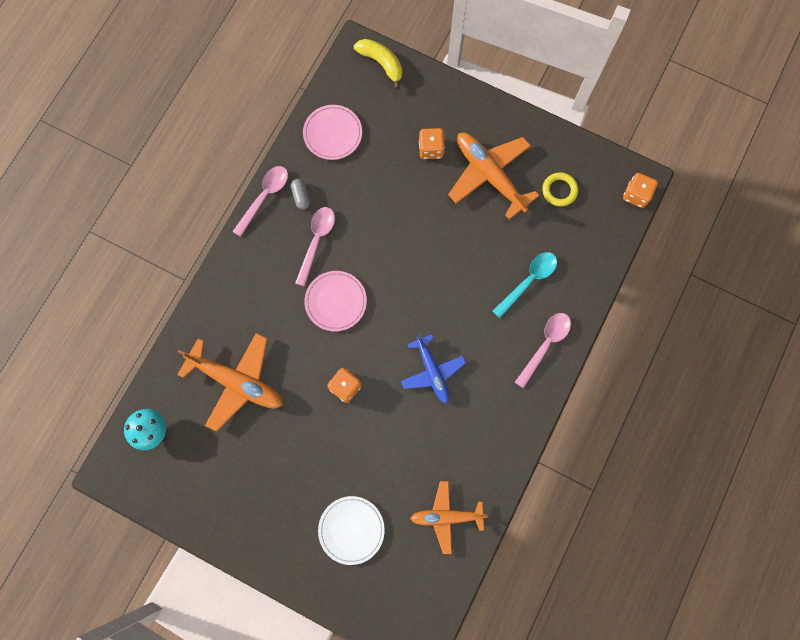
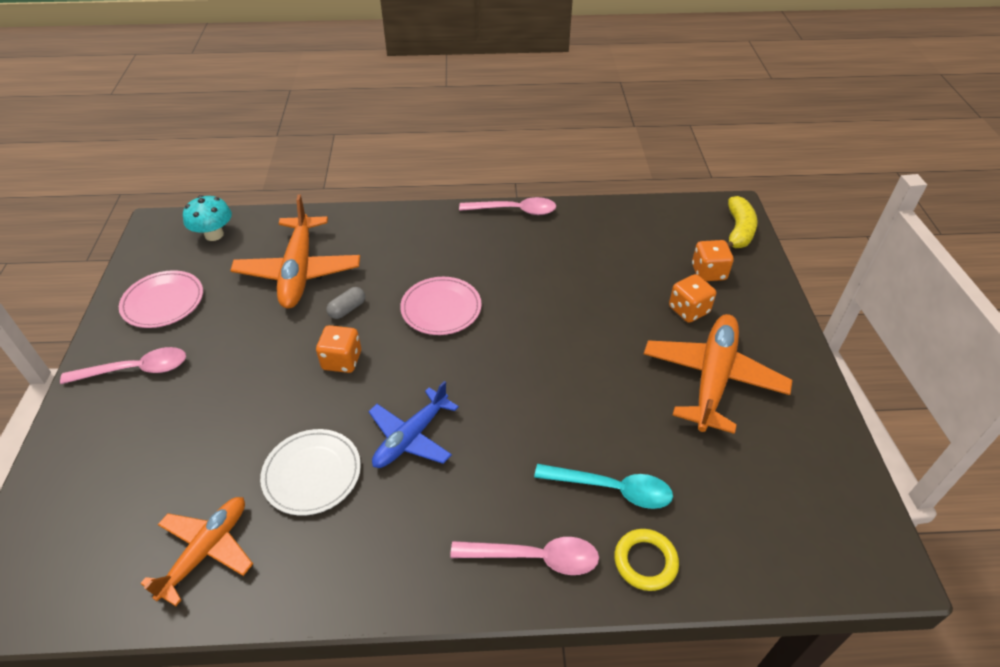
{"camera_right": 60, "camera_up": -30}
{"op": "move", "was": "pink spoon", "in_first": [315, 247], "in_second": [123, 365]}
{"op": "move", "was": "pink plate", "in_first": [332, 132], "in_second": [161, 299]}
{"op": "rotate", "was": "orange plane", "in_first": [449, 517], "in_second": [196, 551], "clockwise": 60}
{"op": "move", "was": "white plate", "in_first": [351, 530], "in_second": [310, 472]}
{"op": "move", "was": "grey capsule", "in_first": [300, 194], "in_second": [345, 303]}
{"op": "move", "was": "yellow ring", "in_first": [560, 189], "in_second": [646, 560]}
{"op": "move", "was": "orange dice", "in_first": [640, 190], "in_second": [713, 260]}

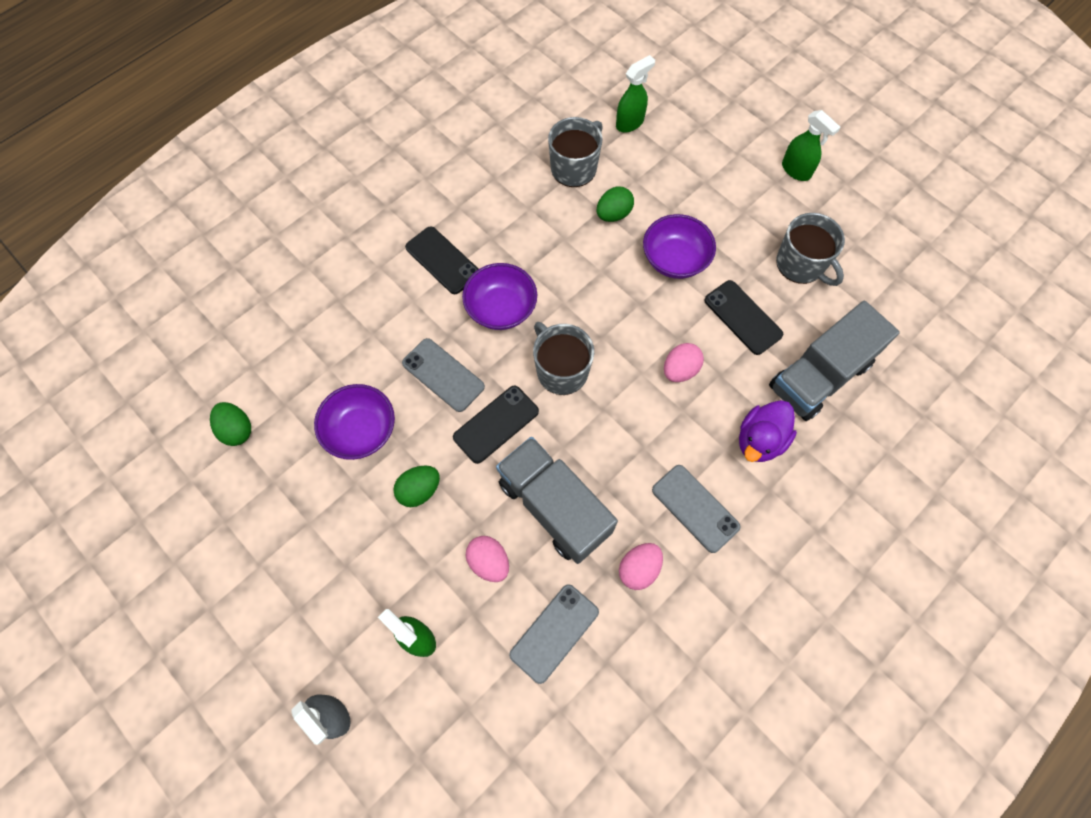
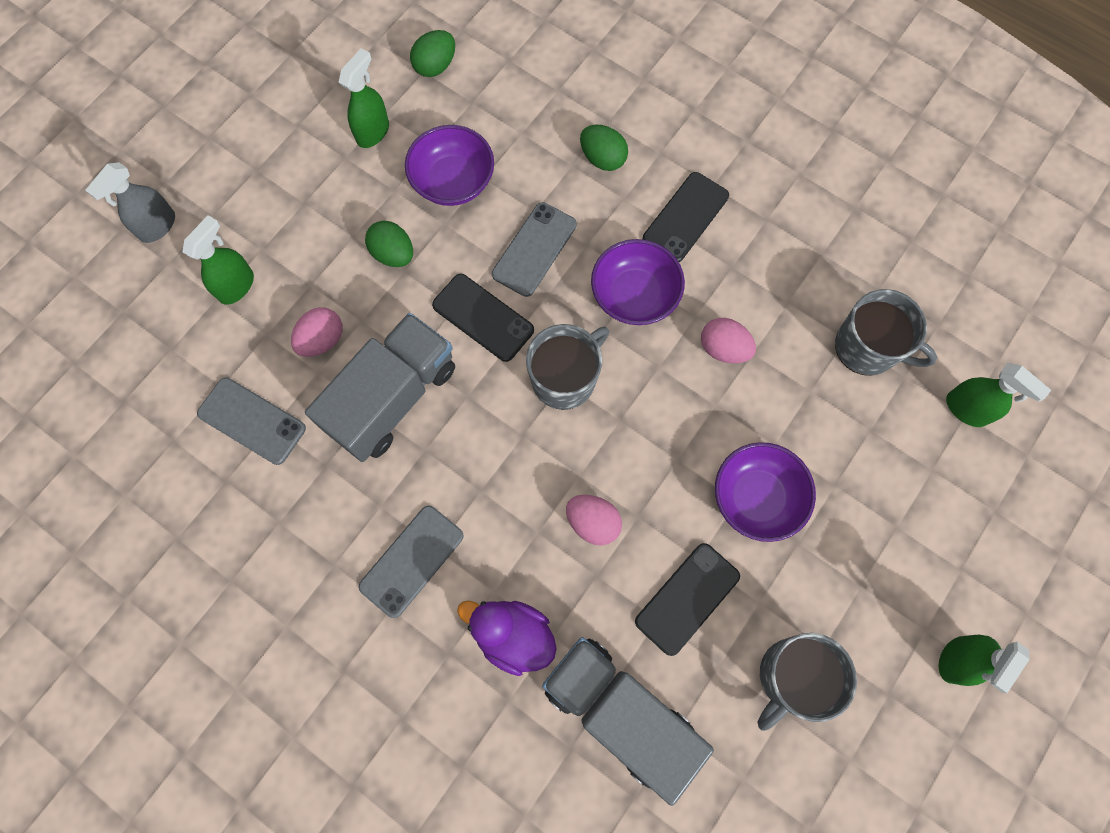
{"camera_right": 80, "camera_up": 5}
{"op": "insert", "now": "green spray bottle", "in_second": [363, 98]}
{"op": "move", "was": "green egg", "in_first": [615, 204], "in_second": [604, 147]}
{"op": "move", "was": "pink egg", "in_first": [641, 566], "in_second": [728, 341]}

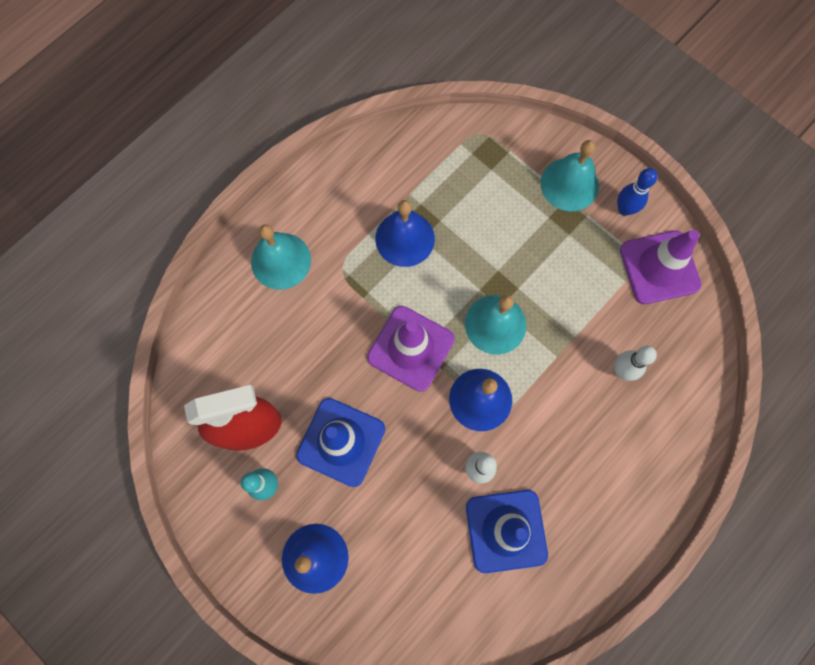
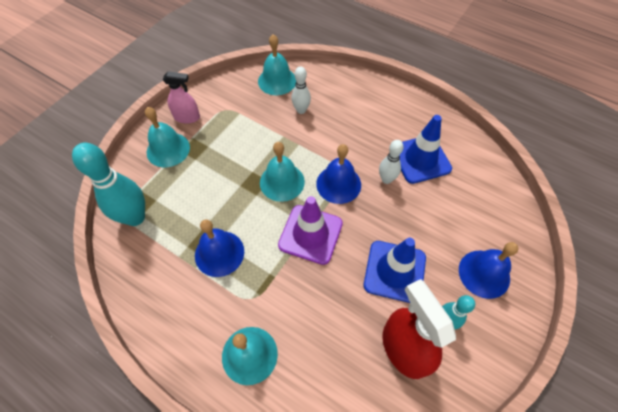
{"camera_right": -100, "camera_up": -15}
{"op": "insert", "now": "turquoise bowling pin", "in_second": [108, 184]}
{"op": "replace", "was": "blue bowling pin", "now": "pink spray bottle", "in_first": [637, 192], "in_second": [181, 97]}
{"op": "insert", "now": "turquoise bell", "in_second": [277, 64]}
{"op": "delete", "was": "purple traffic cone", "in_first": [660, 267]}

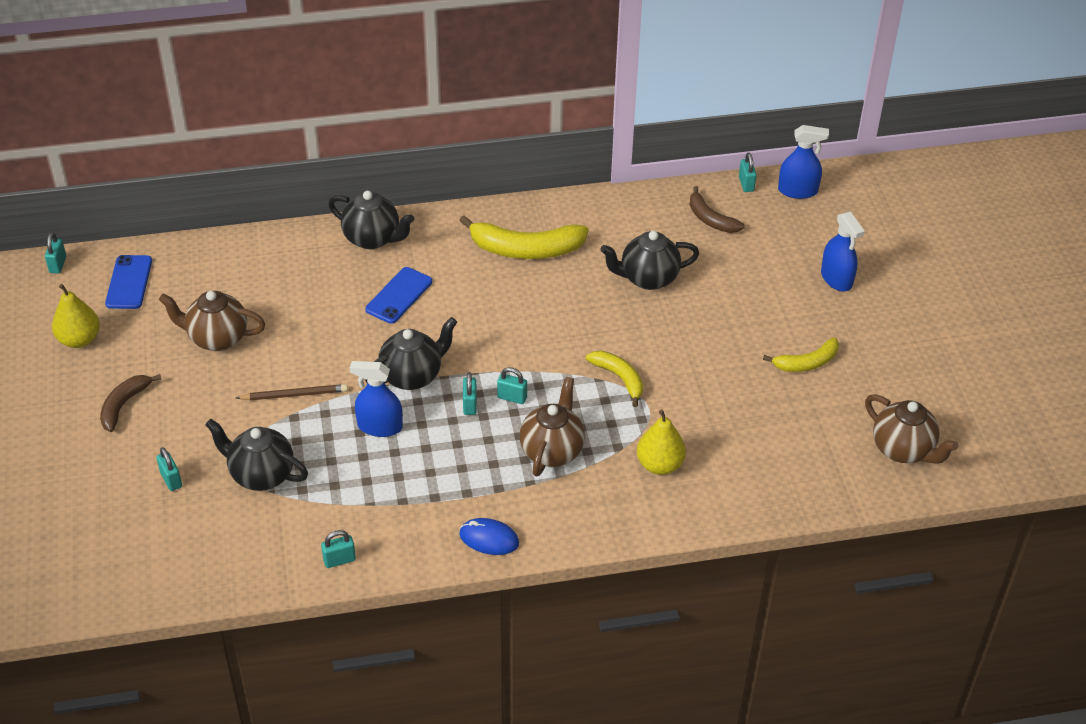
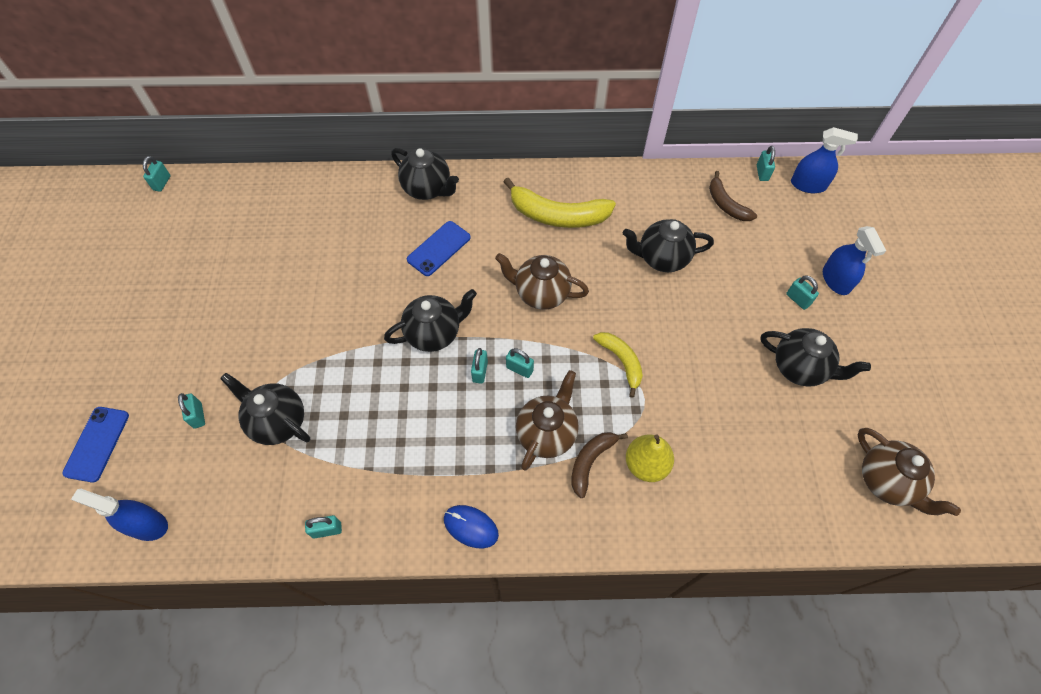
{"camera_right": 10, "camera_up": 15}
{"op": "move", "was": "blue phone", "in_first": [128, 282], "in_second": [95, 445]}
{"op": "move", "was": "blue spray bottle", "in_first": [376, 399], "in_second": [119, 515]}
{"op": "move", "was": "brown teapot", "in_first": [212, 321], "in_second": [542, 281]}
{"op": "move", "was": "brown banana", "in_first": [130, 403], "in_second": [599, 465]}
{"op": "replace", "was": "yellow banana", "now": "black teapot", "in_first": [801, 354], "in_second": [815, 357]}
{"op": "insert", "now": "turquoise padlock", "in_second": [802, 292]}
{"op": "delete", "was": "yellow pear", "in_first": [76, 316]}
{"op": "delete", "was": "brown pencil", "in_first": [292, 392]}

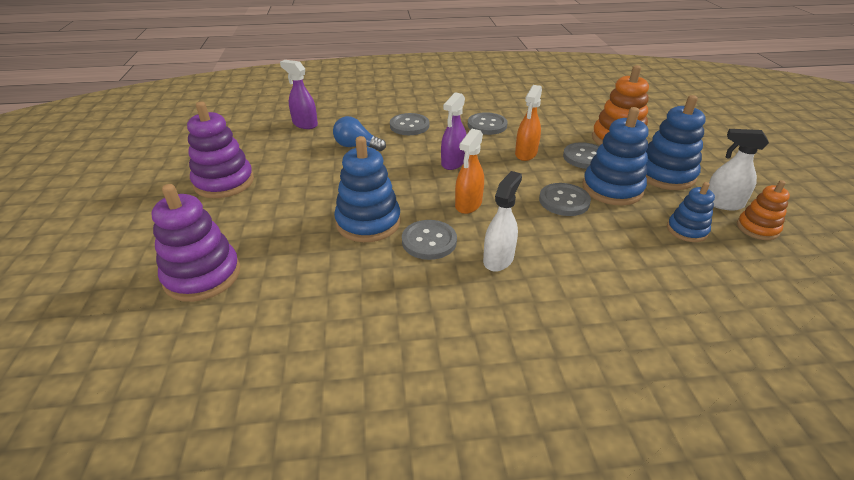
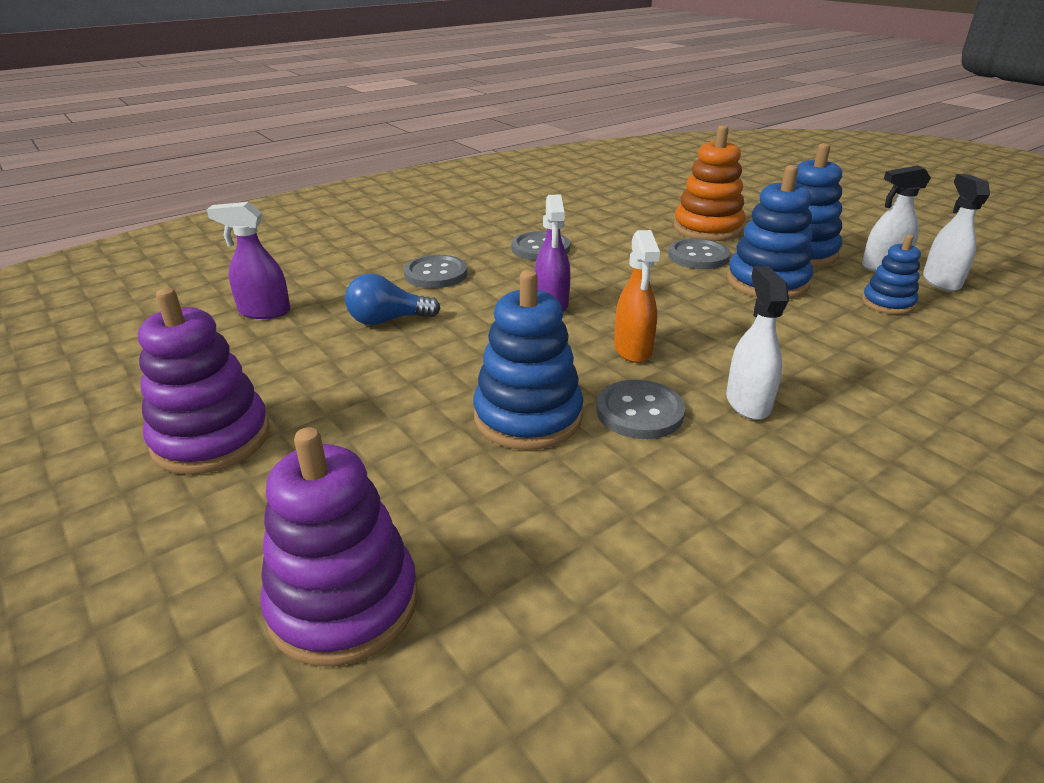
{"camera_right": -30, "camera_up": -5}
{"op": "replace", "was": "orange stacking toy", "now": "white spray bottle", "in_first": [763, 210], "in_second": [956, 233]}
{"op": "delete", "was": "orange spray bottle", "in_first": [528, 123]}
{"op": "delete", "was": "grey button", "in_first": [565, 199]}

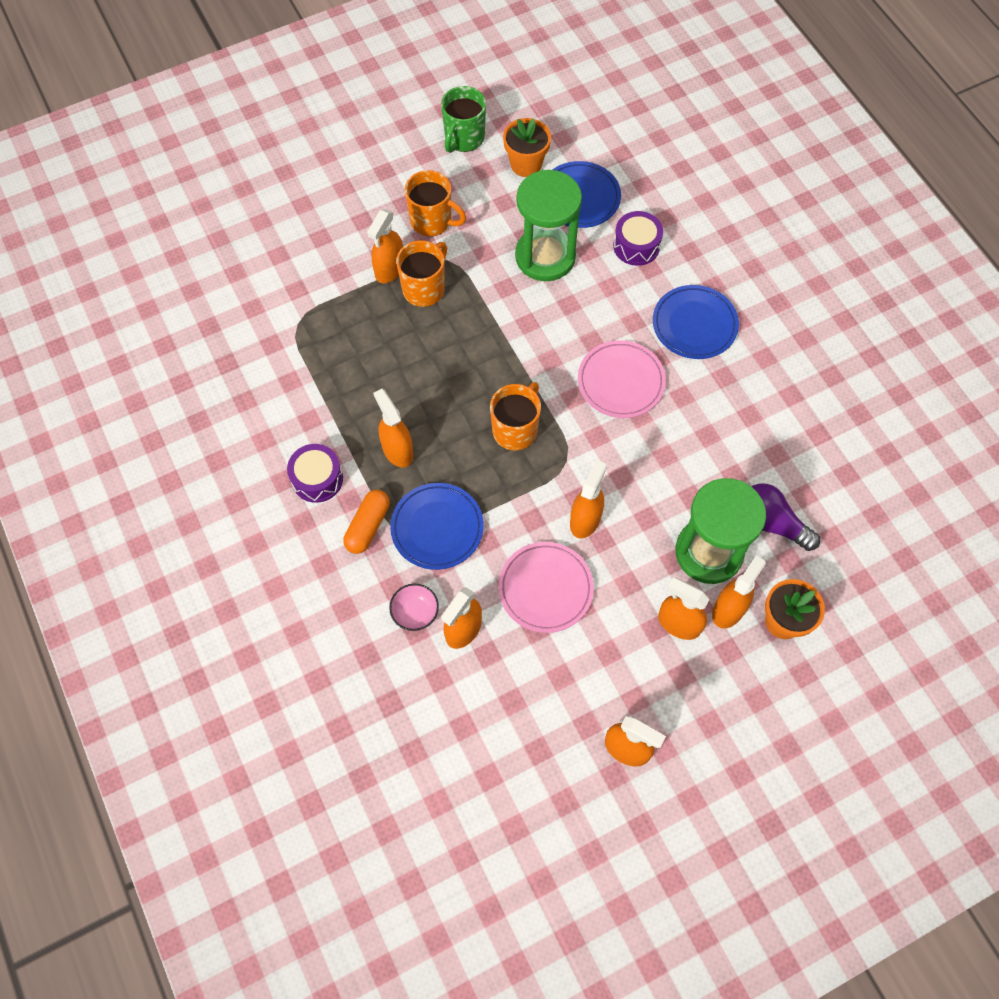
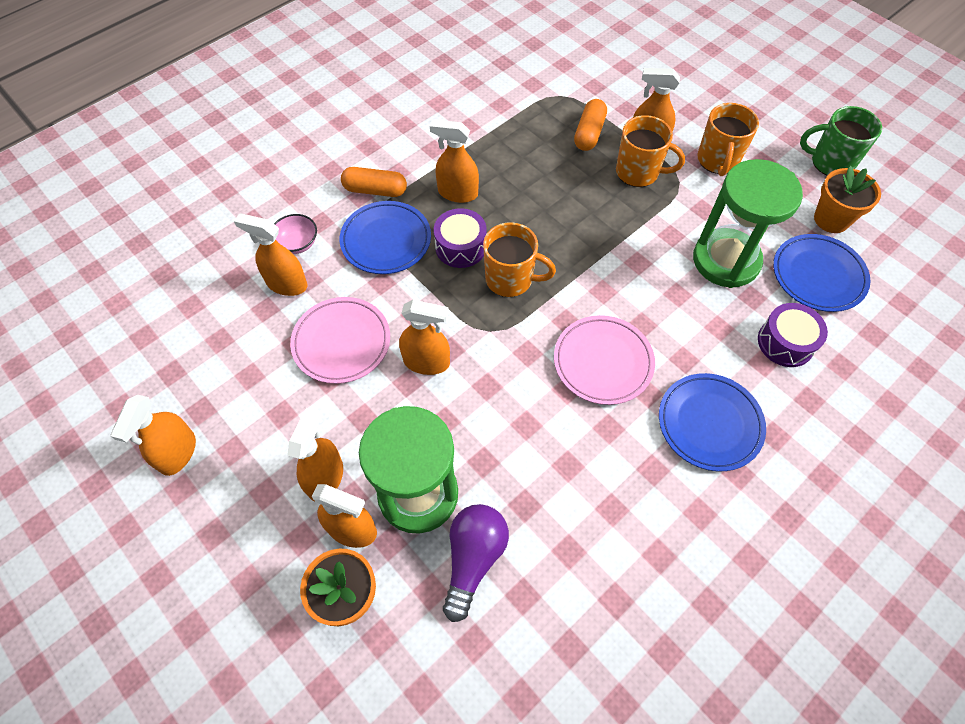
{"camera_right": 75, "camera_up": -5}
{"op": "rotate", "was": "orange spray bottle", "in_first": [393, 428], "in_second": [454, 161], "clockwise": -120}
{"op": "move", "was": "purple drum", "in_first": [315, 473], "in_second": [460, 238]}
{"op": "insert", "now": "orange capsule", "in_second": [590, 125]}

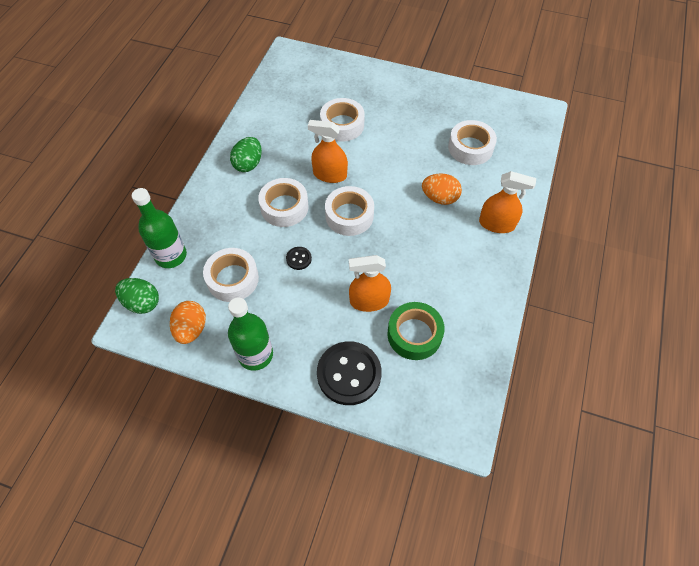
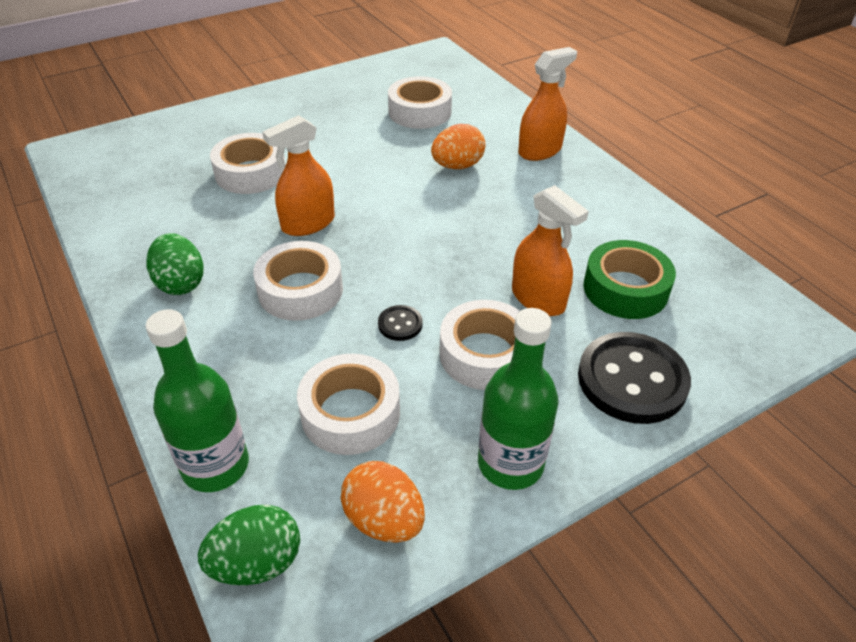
{"camera_right": -50, "camera_up": -15}
{"op": "move", "was": "white tape", "in_first": [349, 211], "in_second": [479, 345]}
{"op": "rotate", "was": "orange spray bottle", "in_first": [370, 283], "in_second": [550, 250], "clockwise": -75}

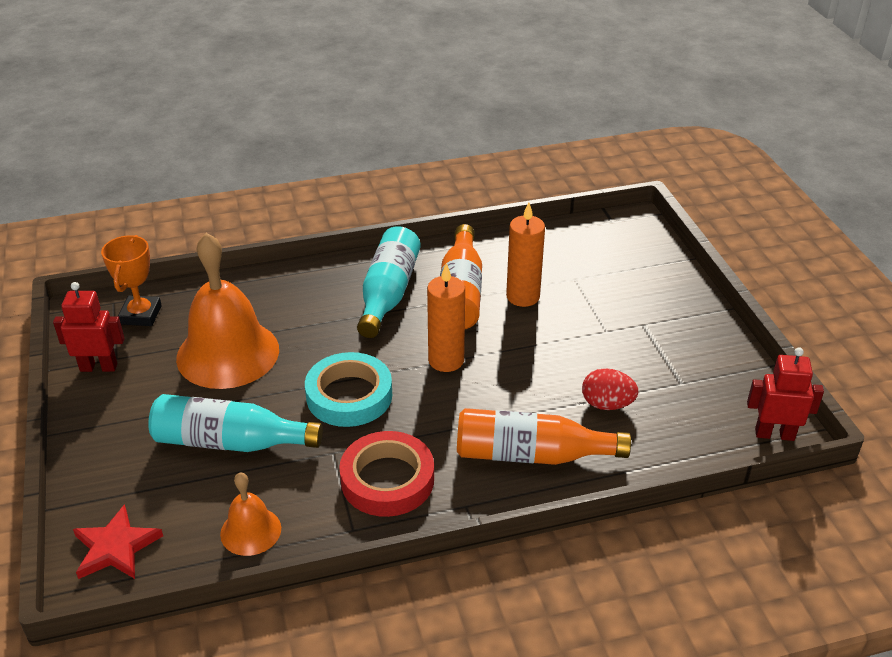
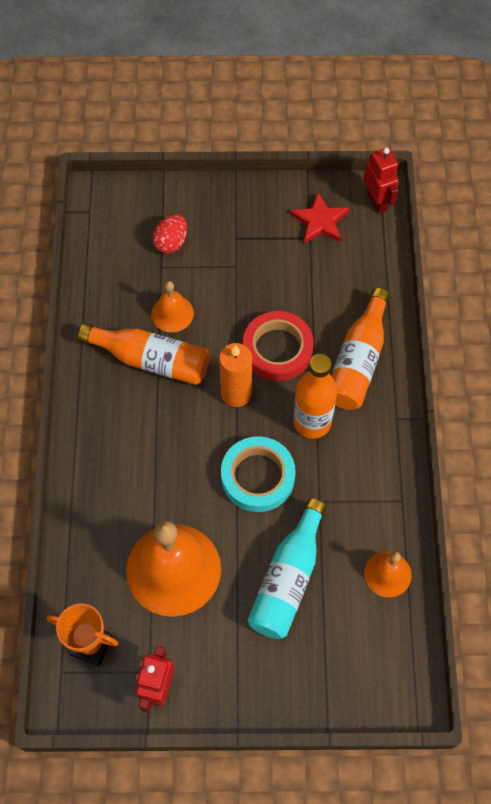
{"camera_right": -75, "camera_up": 25}
{"op": "replace", "was": "orange candle", "now": "orange bell", "in_first": [525, 254], "in_second": [172, 306]}
{"op": "move", "was": "red egg", "in_first": [610, 389], "in_second": [169, 234]}
{"op": "move", "was": "red tape", "in_first": [386, 474], "in_second": [278, 346]}
{"op": "move", "was": "red star", "in_first": [118, 541], "in_second": [319, 217]}
{"op": "insert", "now": "orange bottle", "in_second": [315, 396]}
{"op": "rotate", "was": "red robot", "in_first": [785, 394], "in_second": [381, 180], "clockwise": 135}
{"op": "delete", "was": "turquoise bottle", "in_first": [389, 282]}

